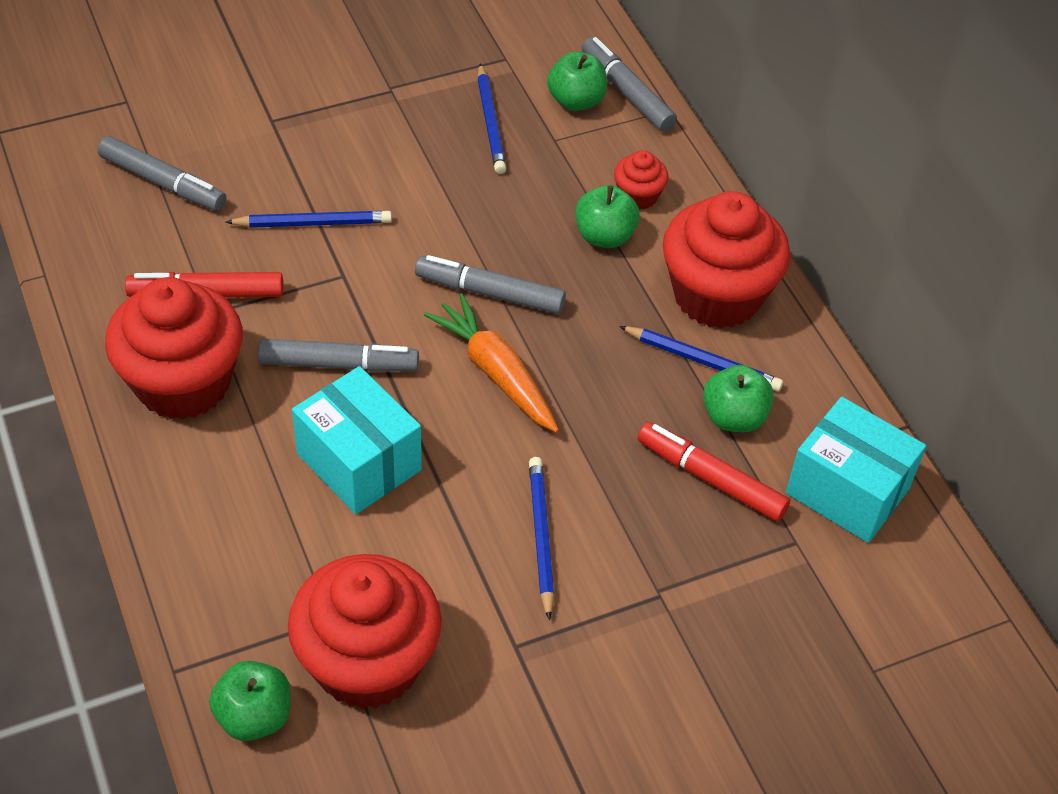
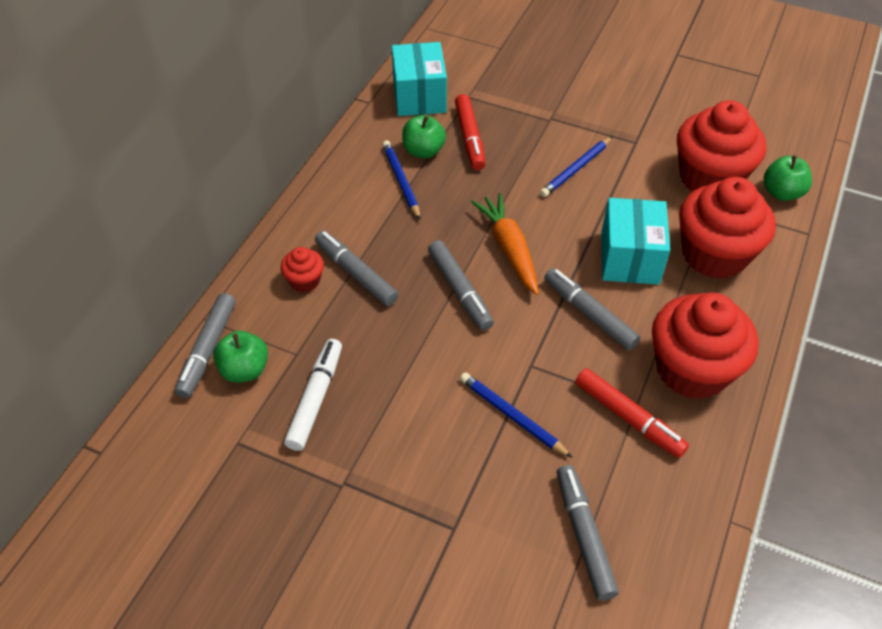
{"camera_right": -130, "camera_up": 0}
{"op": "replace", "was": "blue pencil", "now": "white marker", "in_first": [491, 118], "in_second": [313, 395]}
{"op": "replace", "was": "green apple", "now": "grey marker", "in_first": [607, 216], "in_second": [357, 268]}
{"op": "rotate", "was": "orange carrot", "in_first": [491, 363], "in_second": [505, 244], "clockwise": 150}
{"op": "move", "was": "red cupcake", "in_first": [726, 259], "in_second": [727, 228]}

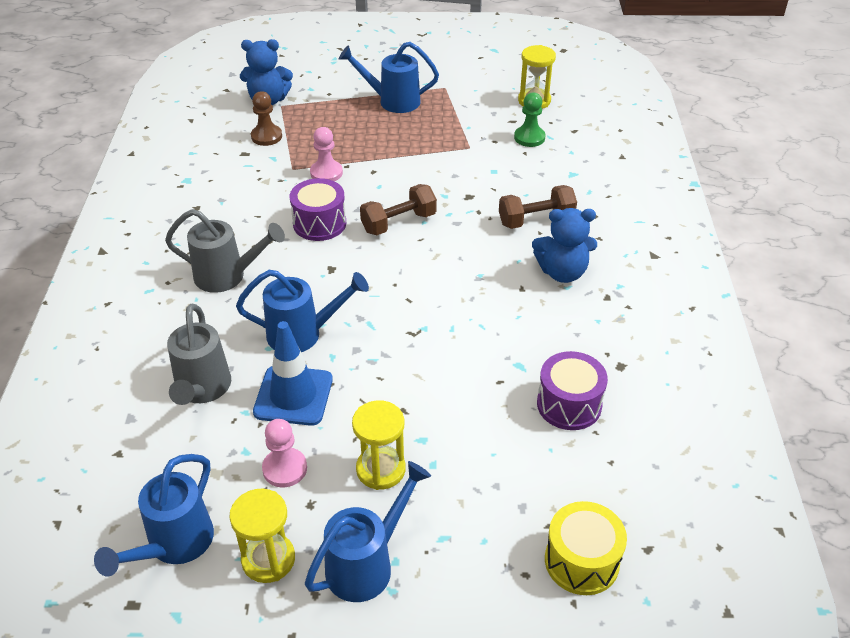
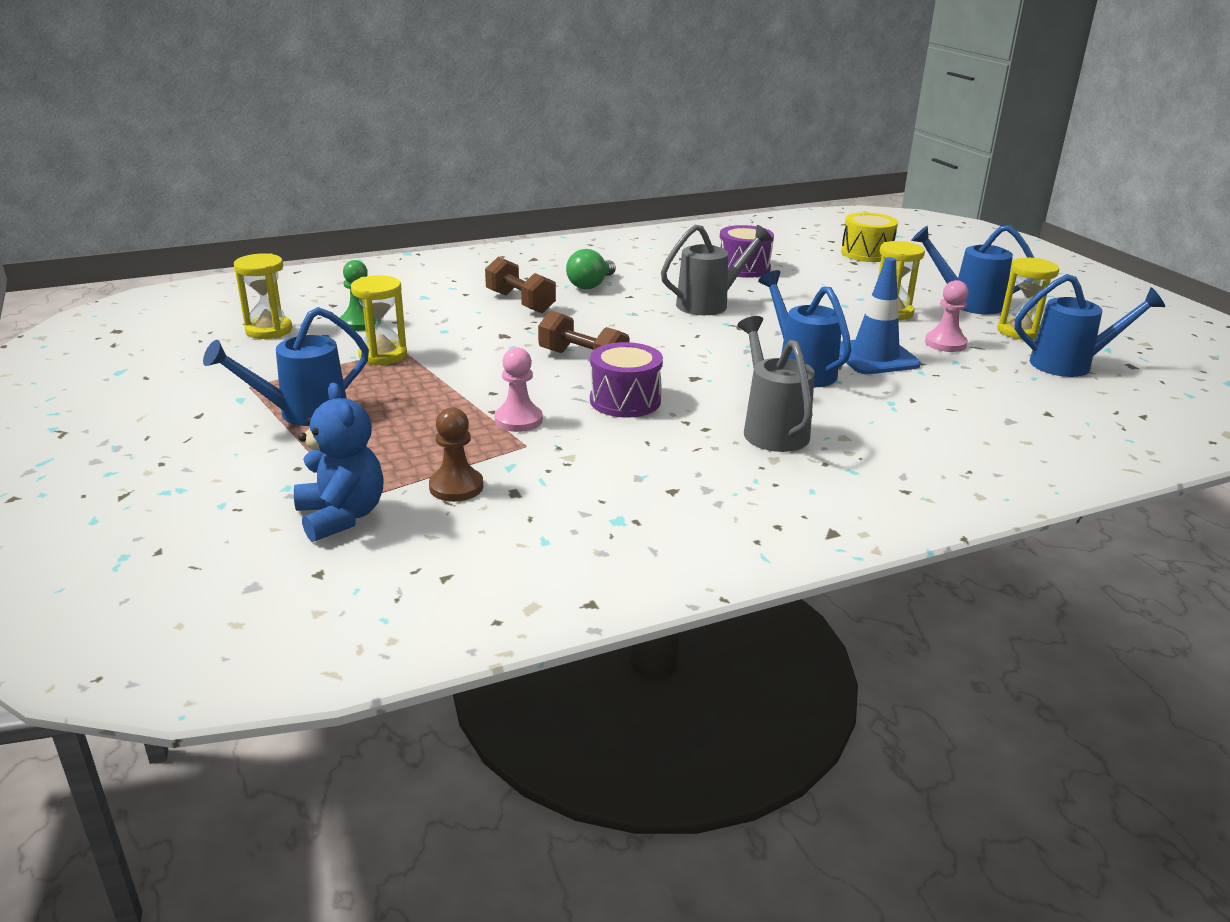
{"camera_right": -115, "camera_up": -15}
{"op": "rotate", "was": "blue watering can", "in_first": [389, 77], "in_second": [286, 366], "clockwise": 75}
{"op": "insert", "now": "yellow hourglass", "in_second": [379, 320]}
{"op": "replace", "was": "blue teddy bear", "now": "green light bulb", "in_first": [564, 245], "in_second": [591, 269]}
{"op": "move", "was": "grey watering can", "in_first": [199, 354], "in_second": [716, 269]}

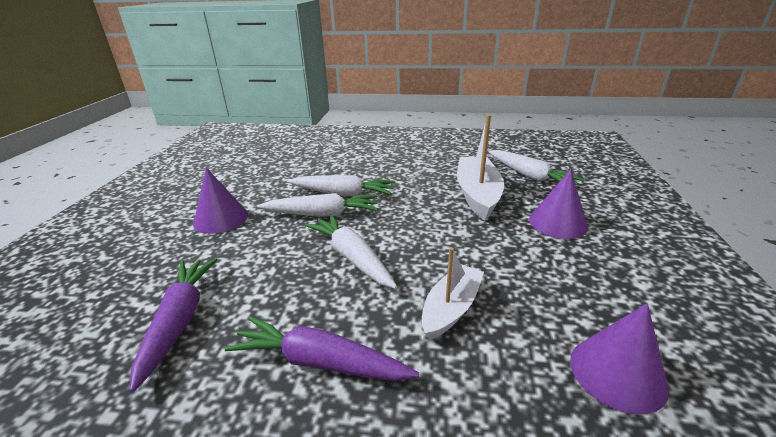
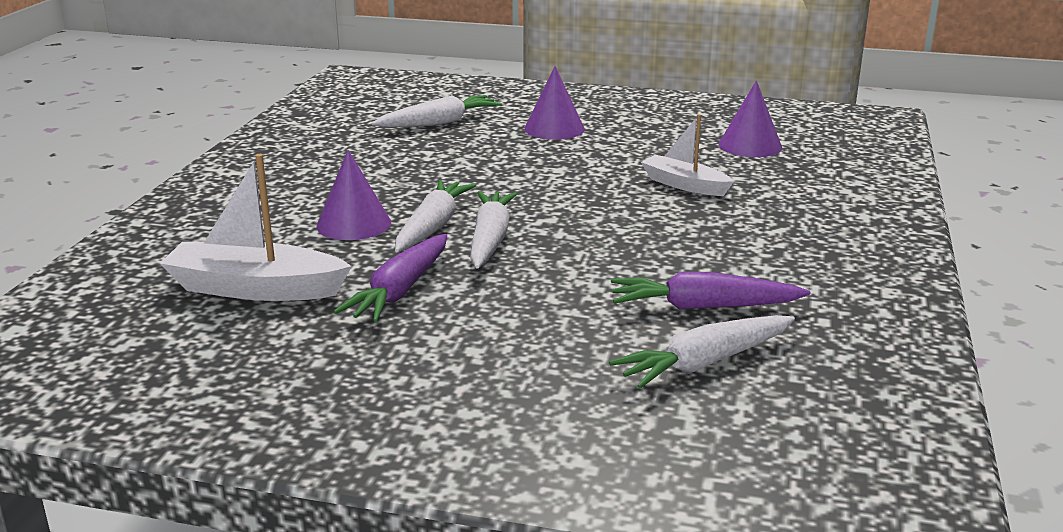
{"camera_right": -85, "camera_up": -5}
{"op": "move", "was": "white boat", "in_first": [480, 168], "in_second": [256, 227]}
{"op": "move", "was": "purple cone", "in_first": [220, 201], "in_second": [354, 195]}
{"op": "move", "was": "purple carrot", "in_first": [322, 349], "in_second": [390, 278]}
{"op": "move", "was": "white carrot", "in_first": [350, 251], "in_second": [702, 352]}

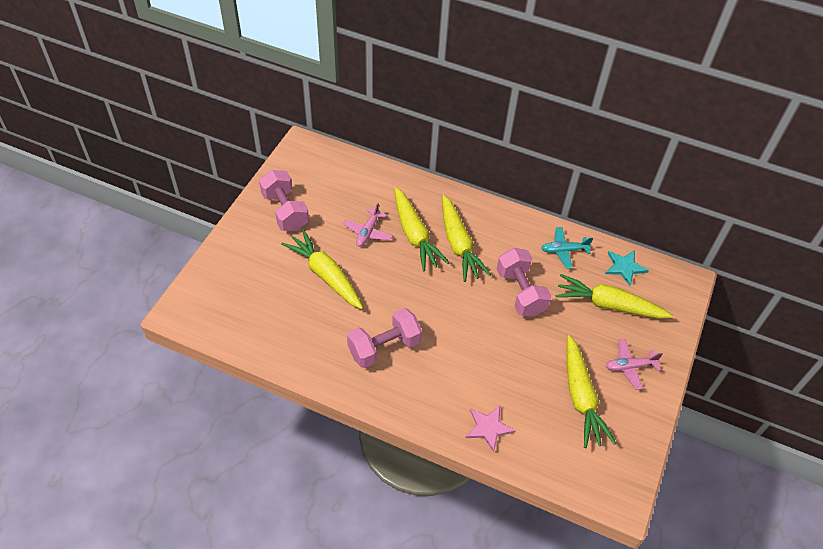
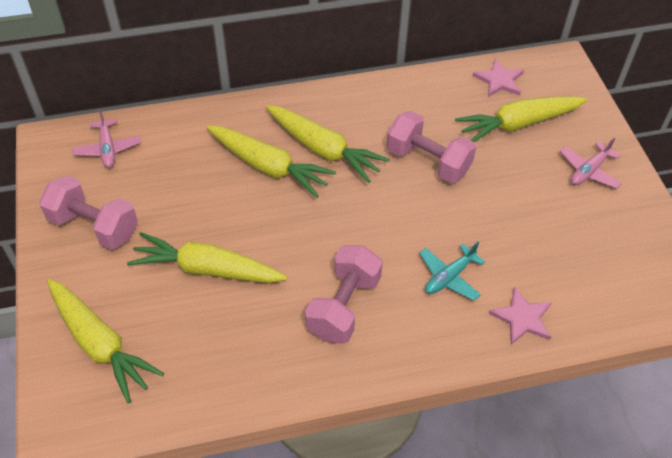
{"camera_right": -35, "camera_up": 0}
{"op": "move", "was": "yellow carrot", "in_first": [591, 391], "in_second": [105, 341]}
{"op": "move", "was": "pink plane", "in_first": [368, 225], "in_second": [106, 138]}
{"op": "move", "was": "turquoise plane", "in_first": [567, 248], "in_second": [452, 271]}
{"op": "recolor", "was": "turquoise star", "now": "pink star", "in_first": [627, 268], "in_second": [498, 78]}

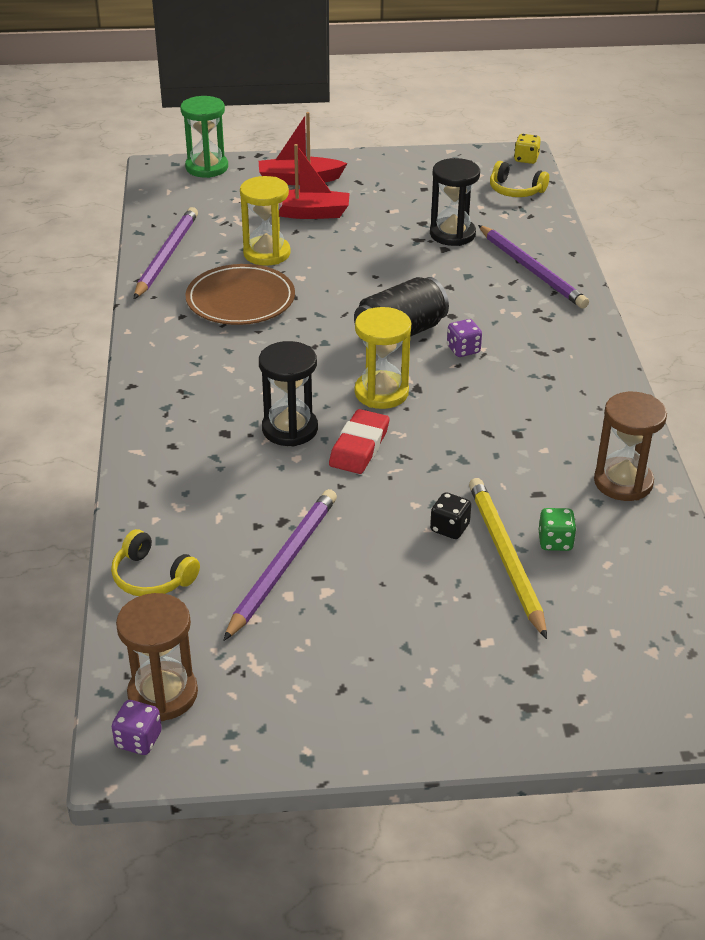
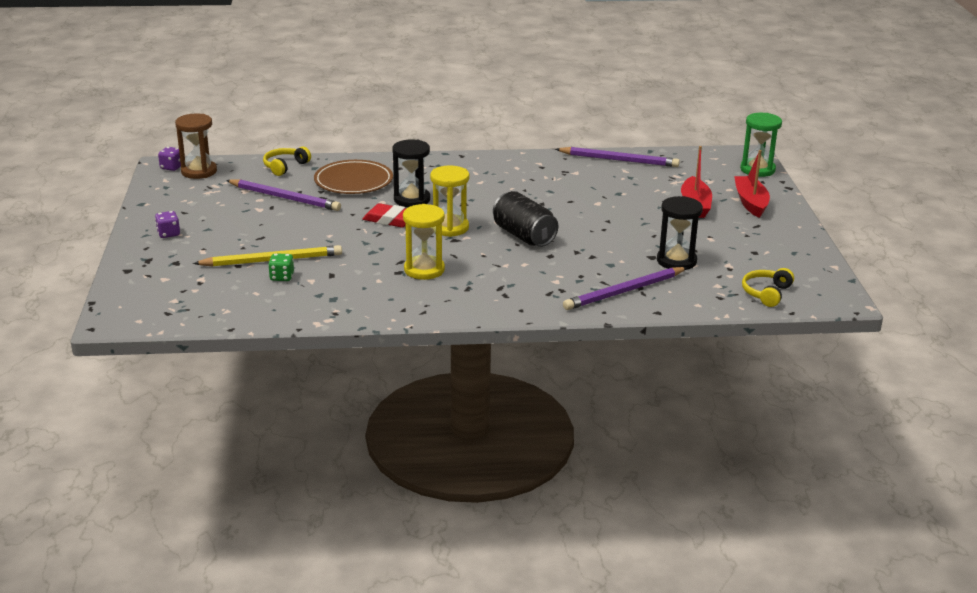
{"camera_right": 90, "camera_up": -10}
{"op": "move", "was": "purple dice", "in_first": [464, 338], "in_second": [167, 224]}
{"op": "move", "was": "brown plate", "in_first": [240, 294], "in_second": [353, 177]}
{"op": "move", "was": "yellow hourglass", "in_first": [265, 221], "in_second": [424, 242]}
{"op": "delete", "was": "black dice", "in_first": [450, 515]}
{"op": "delete", "was": "yellow dice", "in_first": [527, 149]}
{"op": "delete", "was": "brown hourglass", "in_first": [630, 446]}

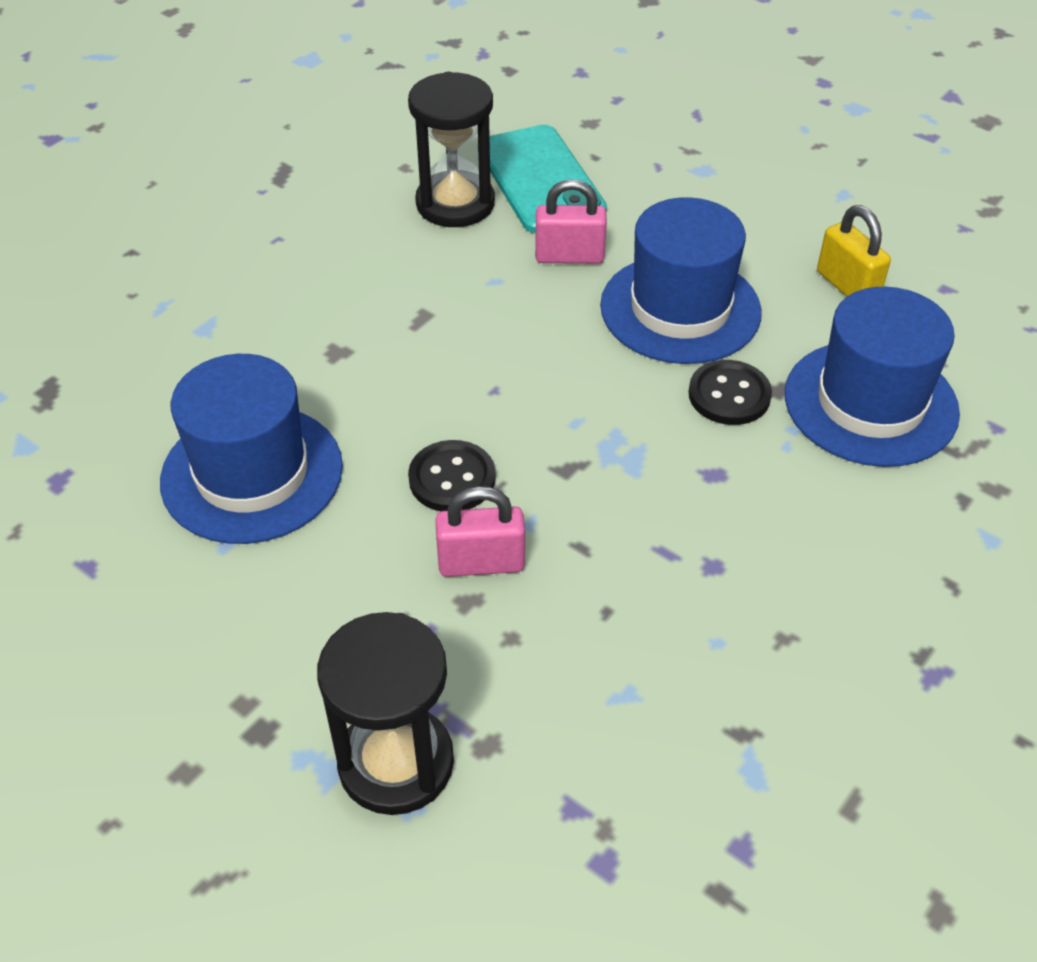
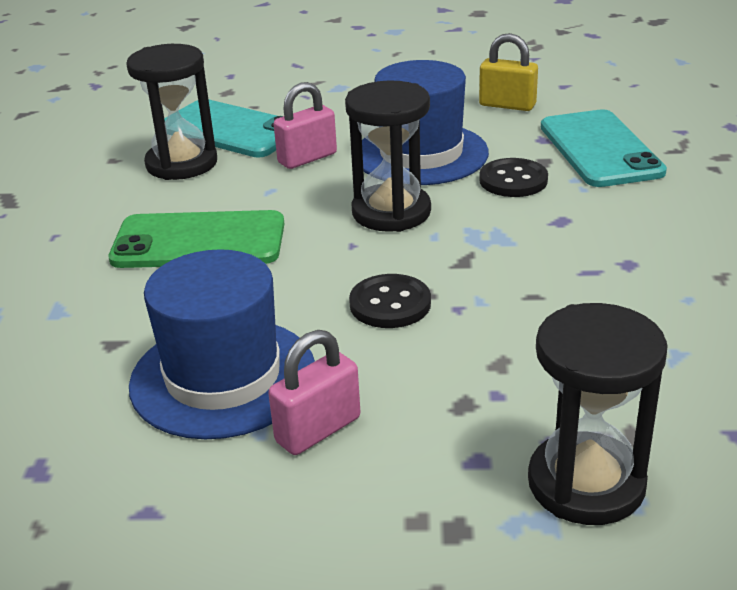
{"camera_right": -35, "camera_up": -15}
{"op": "insert", "now": "green phone", "in_second": [196, 239]}
{"op": "move", "was": "pink padlock", "in_first": [480, 531], "in_second": [314, 392]}
{"op": "insert", "now": "black hourglass", "in_second": [388, 156]}
{"op": "replace", "was": "blue hat", "now": "turquoise phone", "in_first": [872, 377], "in_second": [604, 148]}

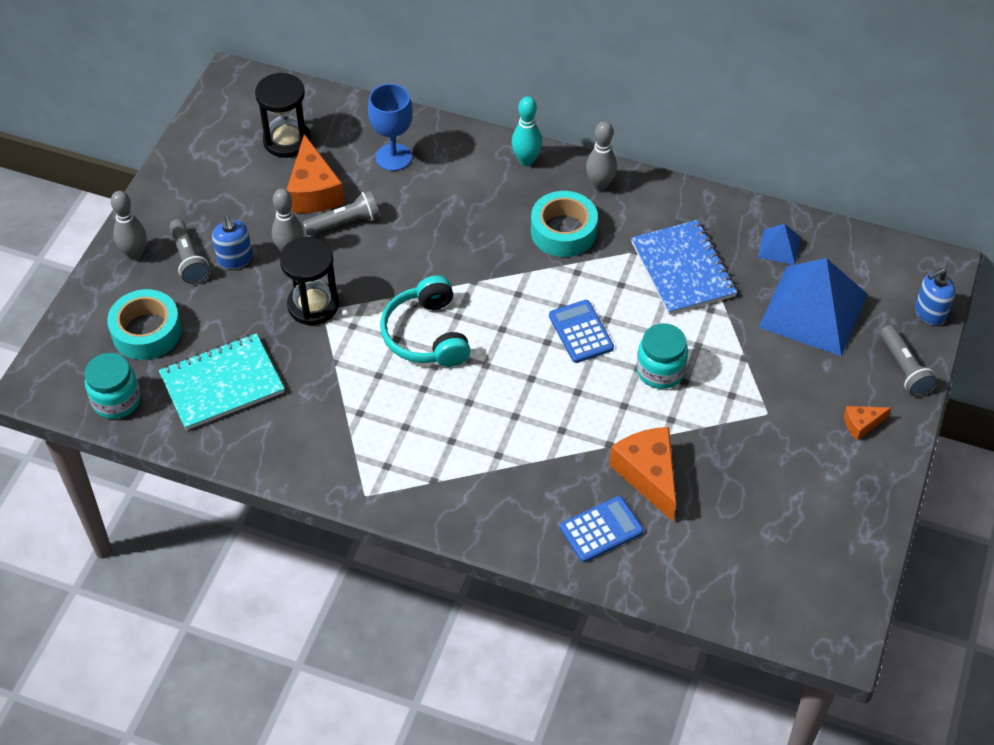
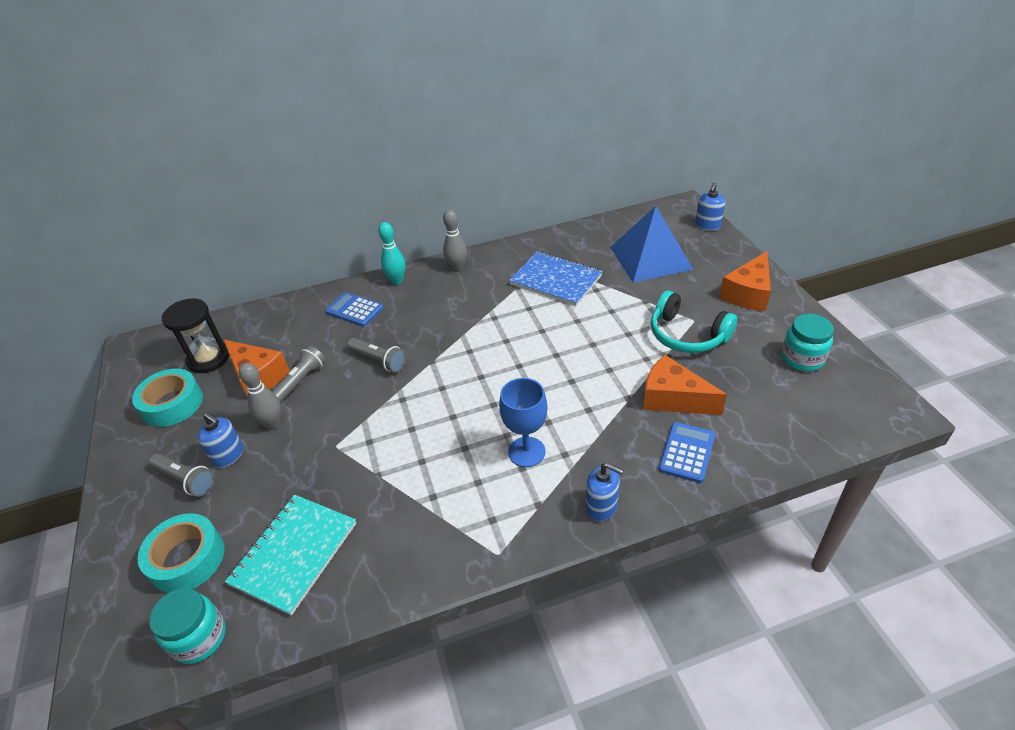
{"camera_right": -35, "camera_up": -10}
{"op": "move", "was": "turquoise tape", "in_first": [564, 224], "in_second": [167, 398]}
{"op": "move", "was": "blue calculator", "in_first": [581, 331], "in_second": [354, 309]}
{"op": "move", "was": "grey flashlight", "in_first": [908, 360], "in_second": [376, 355]}
{"op": "move", "was": "blue goblet", "in_first": [390, 127], "in_second": [523, 422]}
{"op": "insert", "now": "blue soap dispenser", "in_second": [605, 491]}
{"op": "move", "was": "turquoise headphones", "in_first": [425, 321], "in_second": [694, 321]}
{"op": "resize", "was": "orange cheese", "in_first": [867, 423], "in_second": [745, 281], "ratio": 1.96}
{"op": "move", "was": "turquoise jar", "in_first": [662, 356], "in_second": [808, 342]}
{"op": "delete", "was": "grey bowling pin", "in_first": [128, 225]}
{"op": "delete", "was": "black hourglass", "in_first": [309, 281]}
{"op": "delete", "was": "blue pyramid", "in_first": [779, 244]}

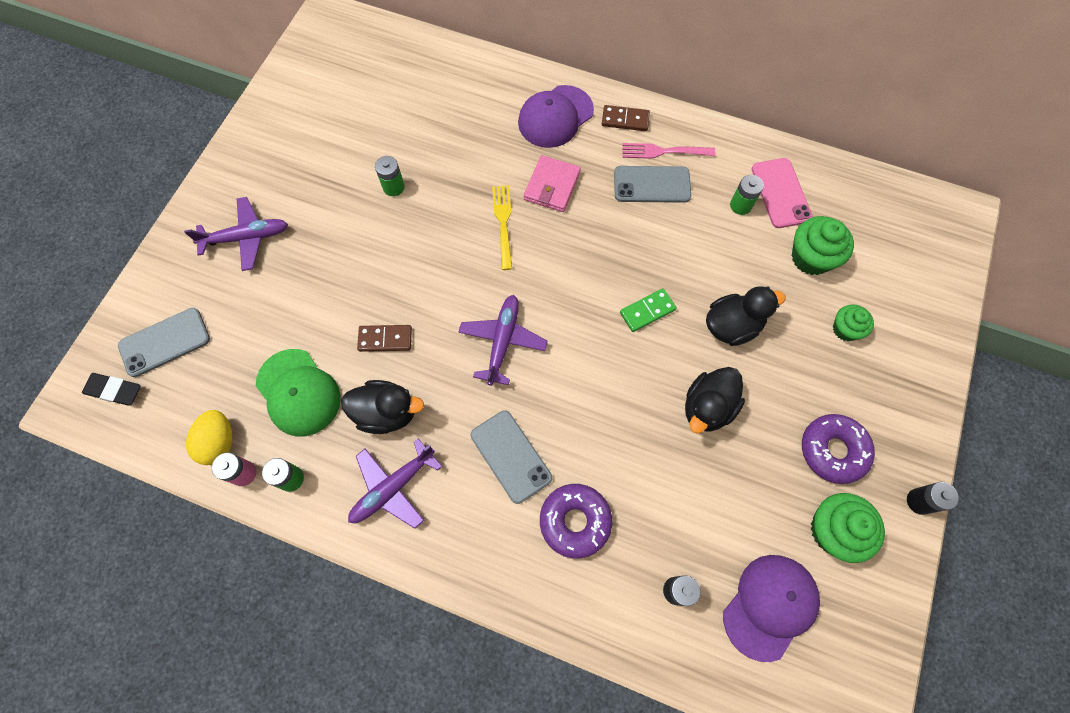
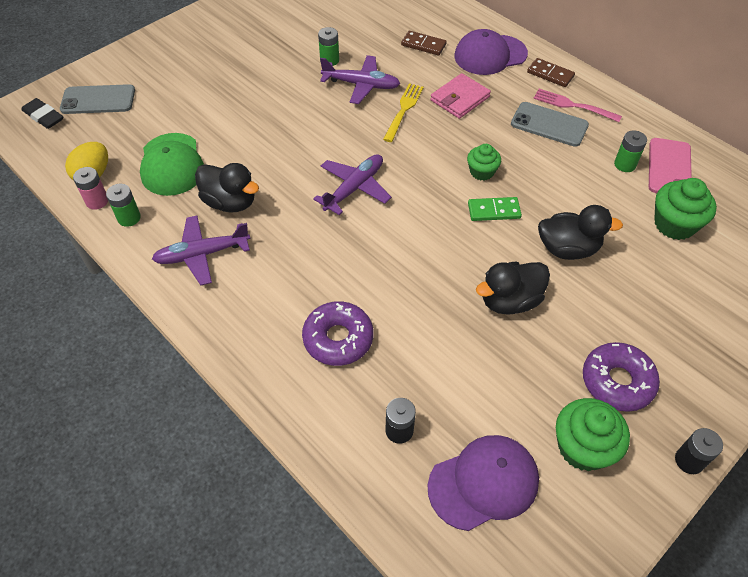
{"camera_right": 25, "camera_up": -15}
{"op": "move", "was": "purple plane", "in_first": [236, 234], "in_second": [360, 79]}
{"op": "move", "was": "brown domino", "in_first": [384, 338], "in_second": [424, 43]}
{"op": "move", "was": "green cupcake", "in_first": [853, 322], "in_second": [484, 162]}
{"op": "delete", "was": "grey phone", "in_first": [511, 457]}

